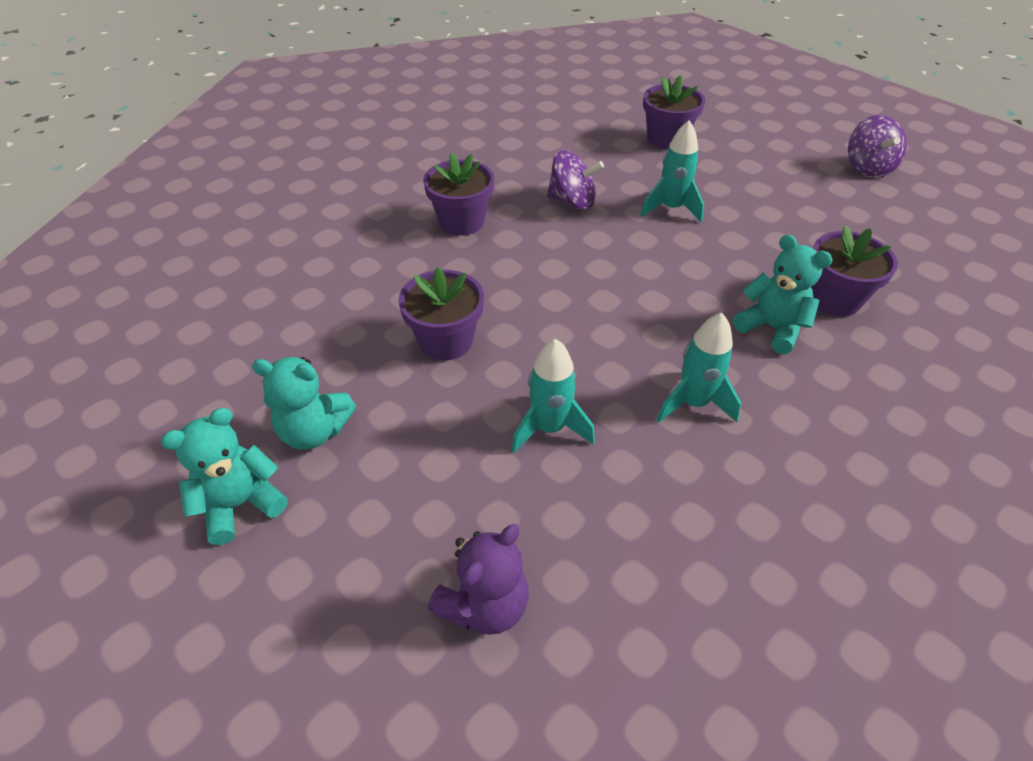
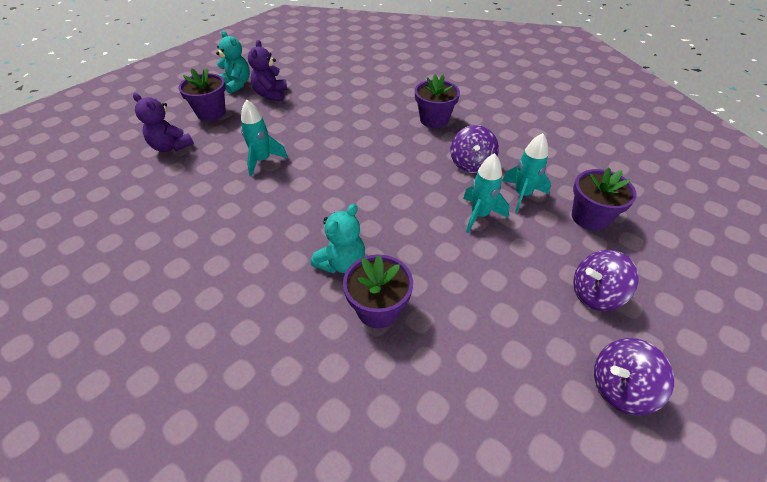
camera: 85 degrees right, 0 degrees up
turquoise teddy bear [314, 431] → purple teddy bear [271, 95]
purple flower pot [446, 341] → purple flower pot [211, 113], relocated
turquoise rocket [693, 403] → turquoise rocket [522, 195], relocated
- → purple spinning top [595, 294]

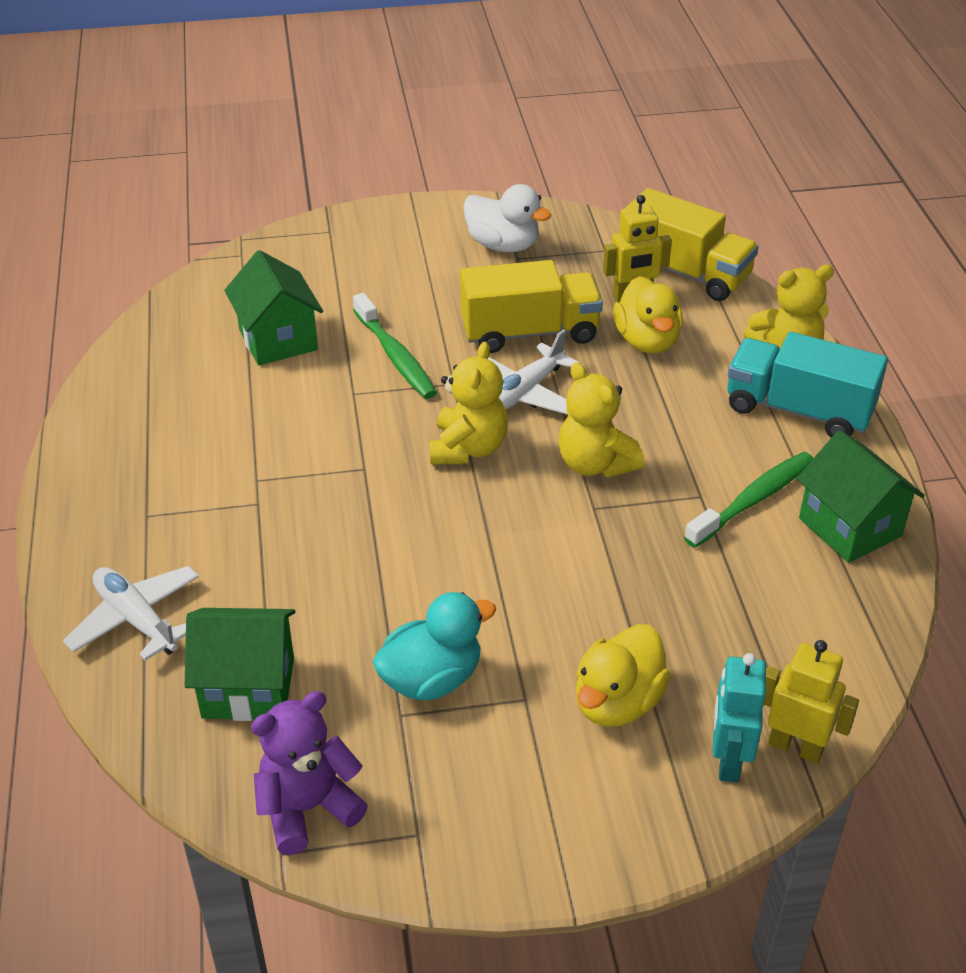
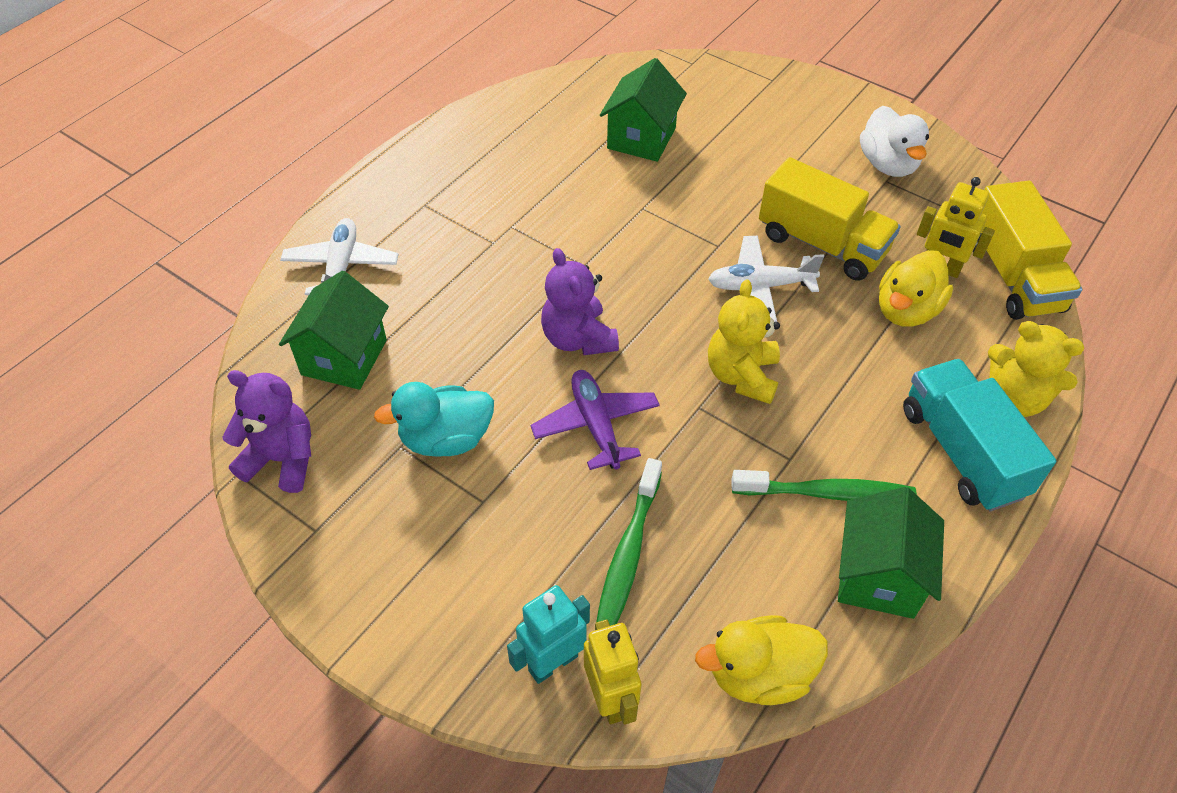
camera: 45 degrees right, 10 degrees up
green house [248, 687] → green house [344, 357], 60 degrees clockwise
green toothbrush [395, 356] → green toothbrush [628, 554], relocated
turquoise duck [431, 679] → turquoise duck [446, 439], 150 degrees clockwise
yellow teddy bear [468, 448] → -
yellow duck [617, 702] → yellow duck [759, 674], relocated
- → purple plane [596, 425]
- → purple teddy bear [578, 338]

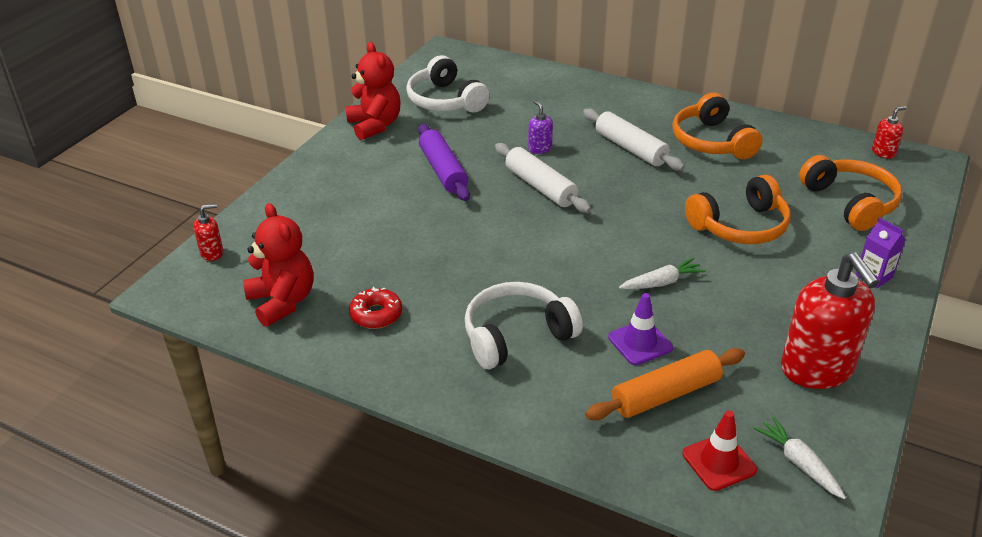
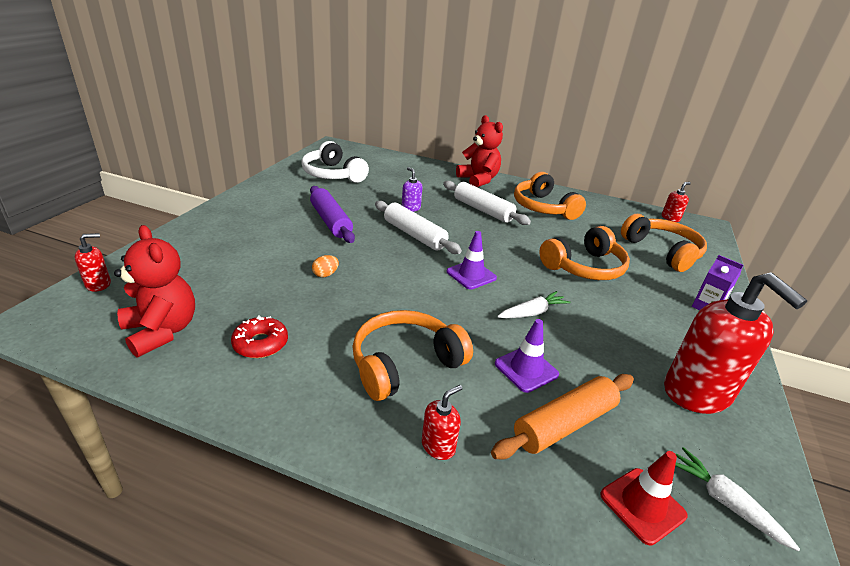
camera: 10 degrees left, 5 degrees down
red teddy bear [375, 125] → red teddy bear [478, 180], relocated
white headphones [516, 335] → orange headphones [405, 363]
- → orange egg [325, 274]
- → red soap dispenser [438, 446]
- → purple traffic cone [471, 275]

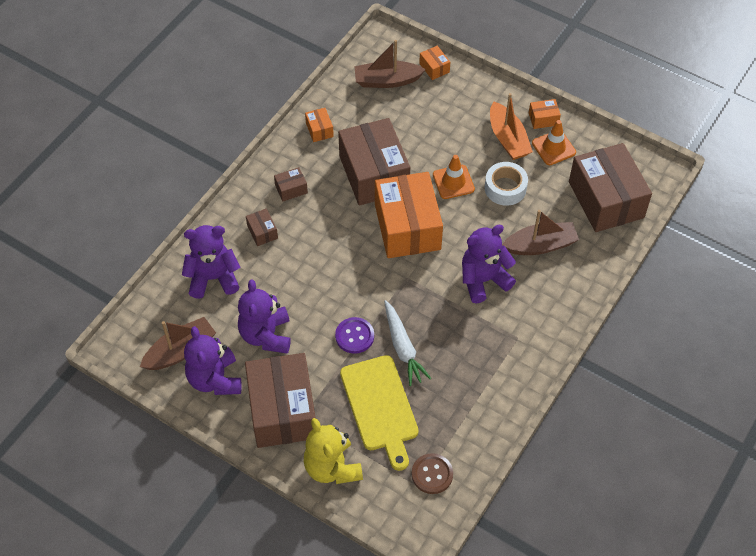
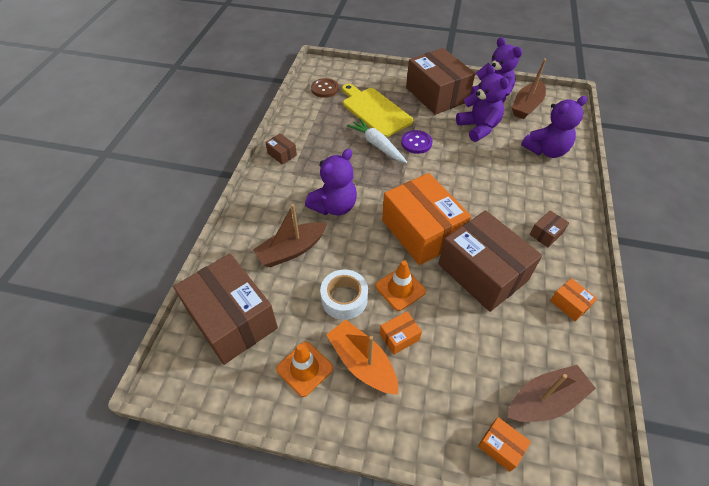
camera: 160 degrees right, 5 degrees down
brown box [262, 232] → brown box [282, 154], relocated
yellow teddy bear [332, 467] → -
orange box [543, 119] → orange box [399, 337], relocated

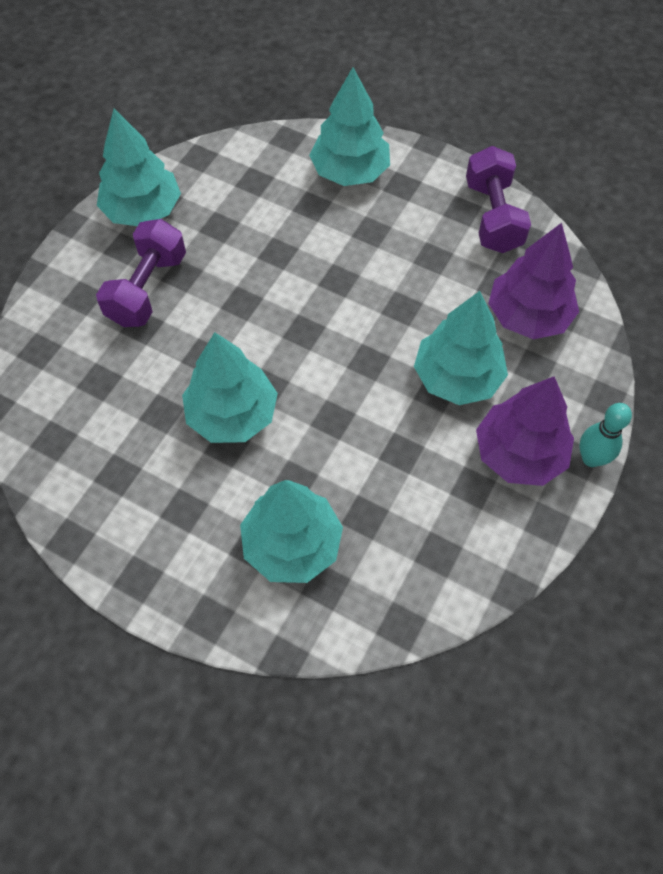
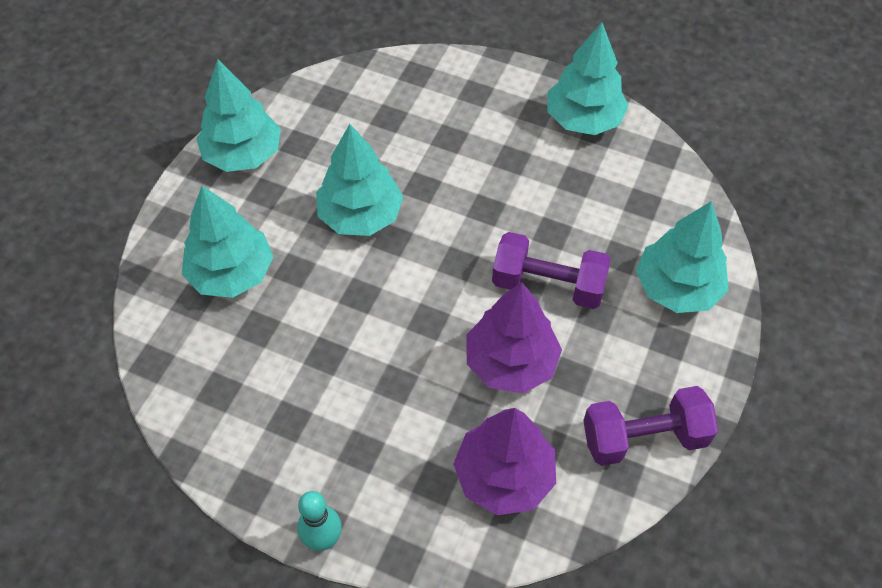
camera: 85 degrees right, 5 degrees down
purple dumbbell [147, 289] → purple dumbbell [548, 285], relocated
turquoise tree [457, 377] → turquoise tree [243, 154], relocated
purple tree [519, 453] → purple tree [511, 362], relocated

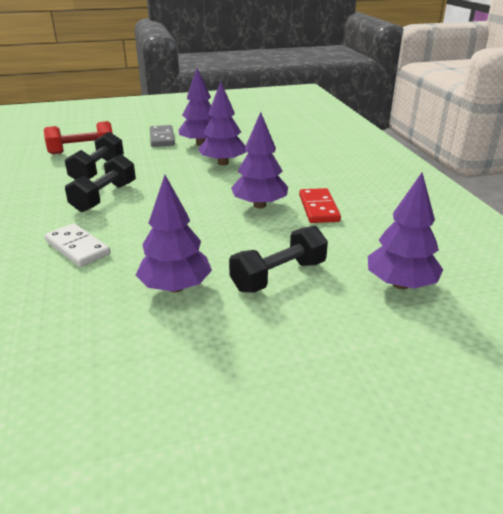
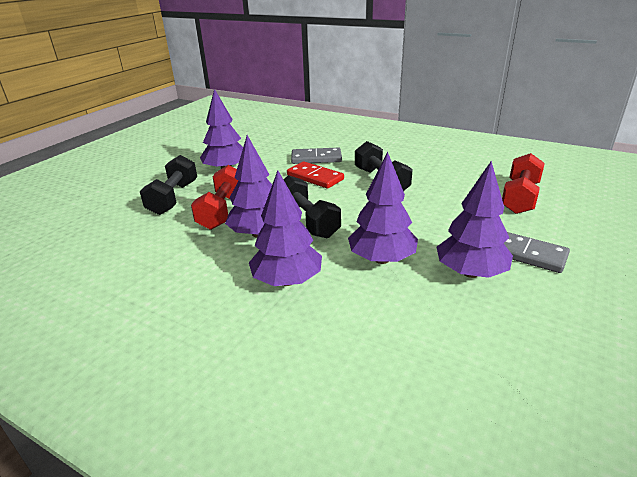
camera: 135 degrees right, 0 degrees up
white domino [77, 248] → grey domino [316, 158]
black dumbbell [98, 170] → black dumbbell [307, 221], relocated
red domino [319, 208] → red domino [315, 177], relocated
purple tree [400, 284] → purple tree [287, 280], relocated
- → red dumbbell [222, 211]

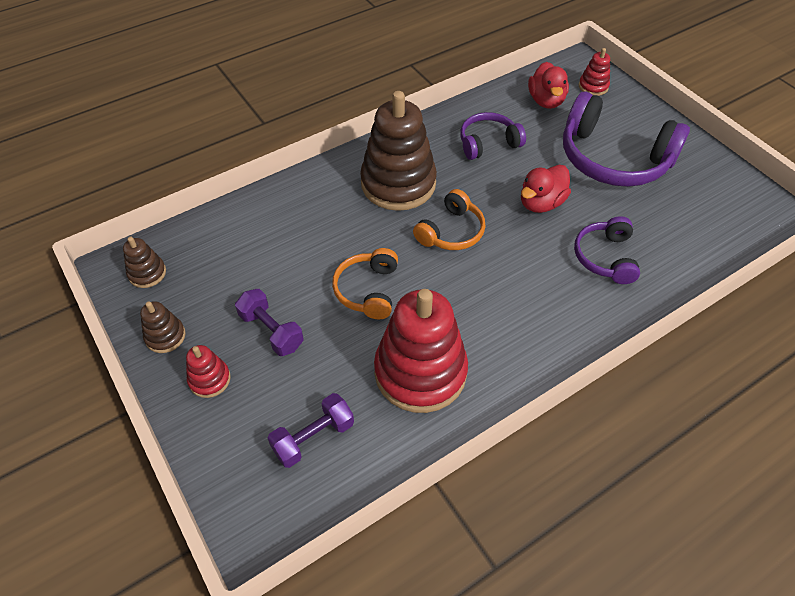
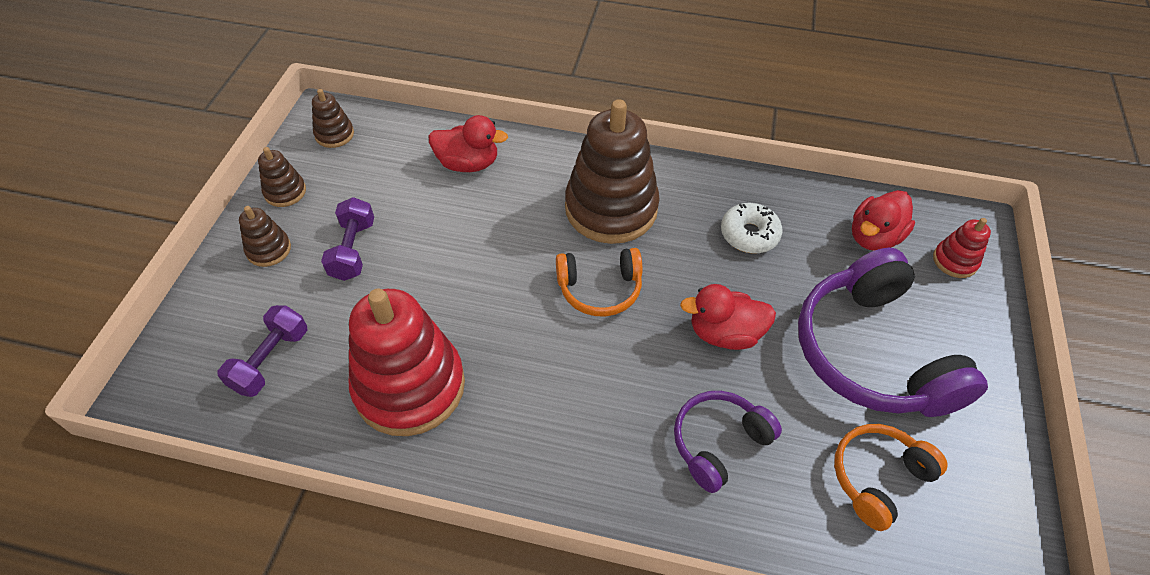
camera: 45 degrees right, 0 degrees up
red stacking toy [209, 379] → brown stacking toy [269, 250]
purple dumbbell [313, 437] → purple dumbbell [271, 360], 75 degrees counterclockwise
orange headphones [368, 290] → orange headphones [878, 477], relocated
purple headphones [488, 143] → white donut [749, 234]
- → red duck [468, 164]

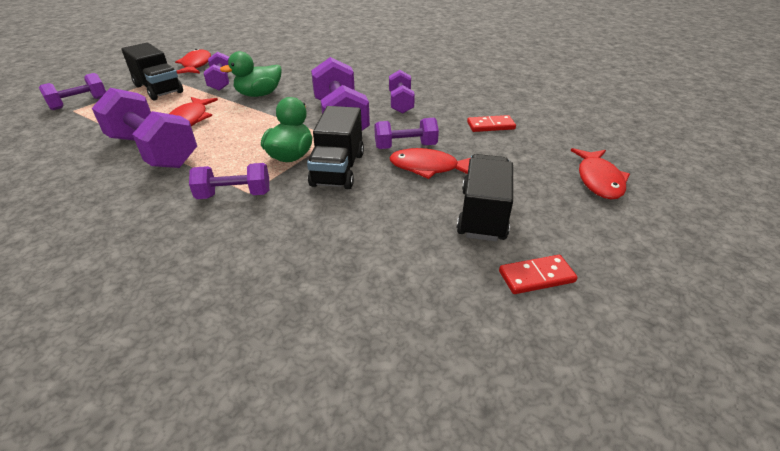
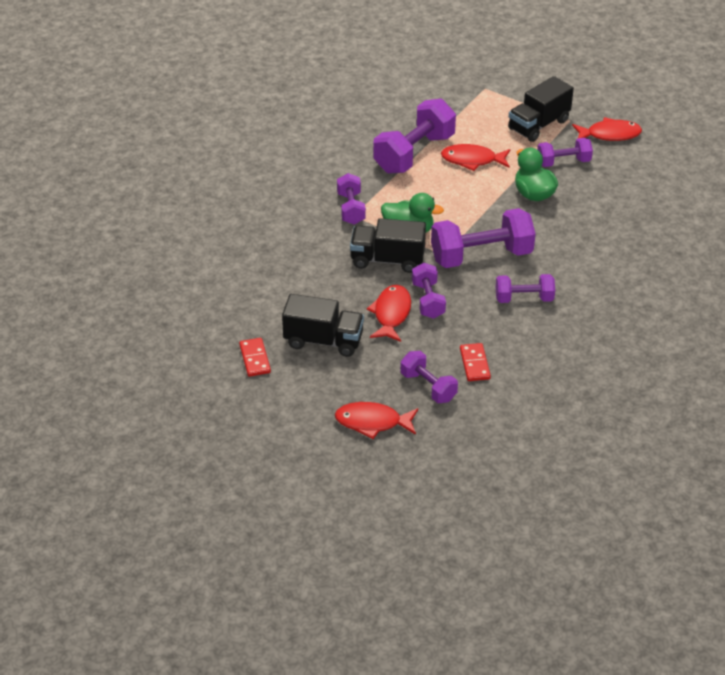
camera: 90 degrees right, 5 degrees up
purple dumbbell [79, 103] → purple dumbbell [428, 387], relocated

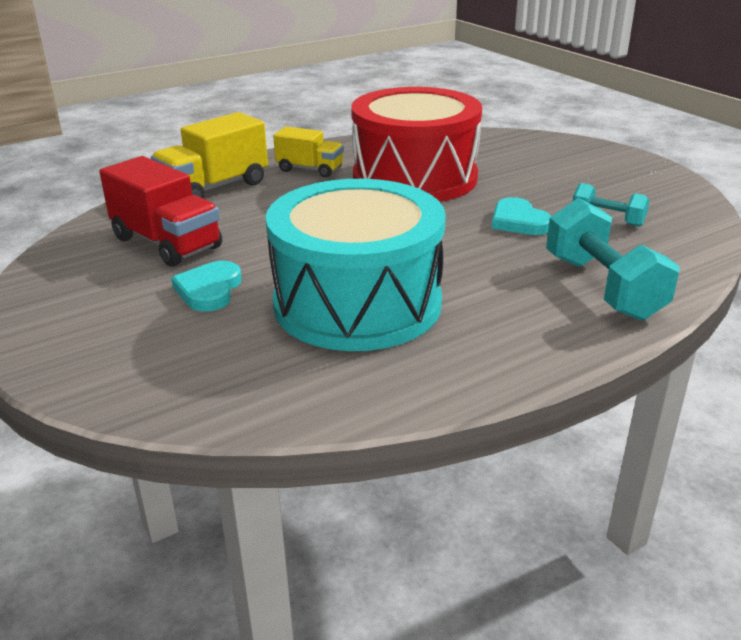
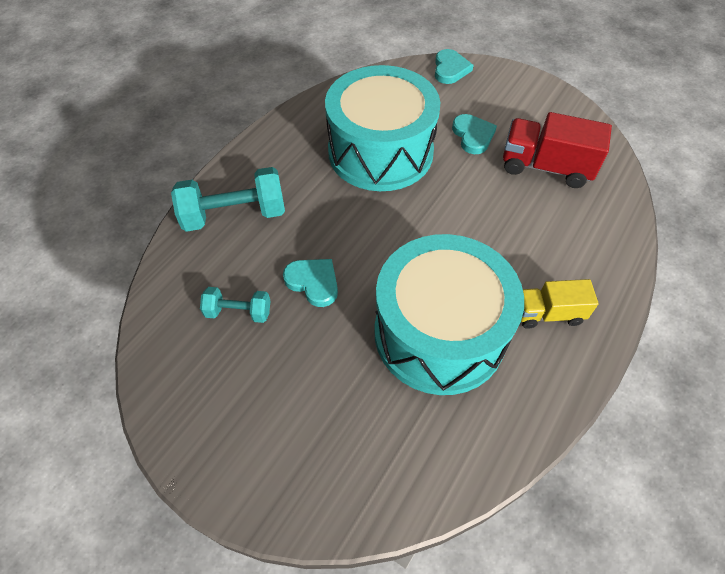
camera: 155 degrees right, 25 degrees up
yellow truck [214, 188] → -
red drum [415, 178] → turquoise drum [439, 333]
turquoise dumbbell [603, 287] → turquoise dumbbell [234, 215], 60 degrees counterclockwise
- → turquoise heart [450, 69]

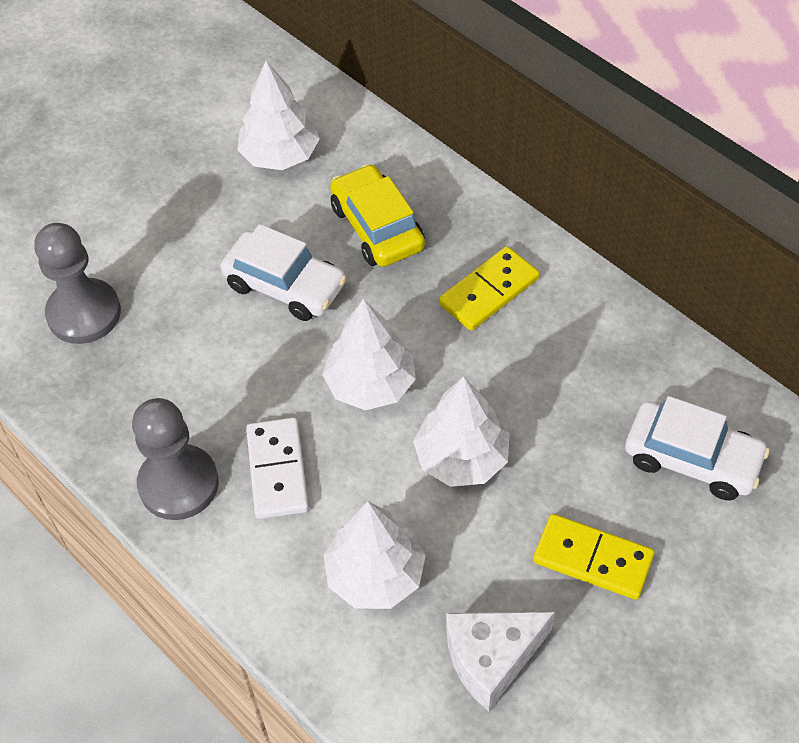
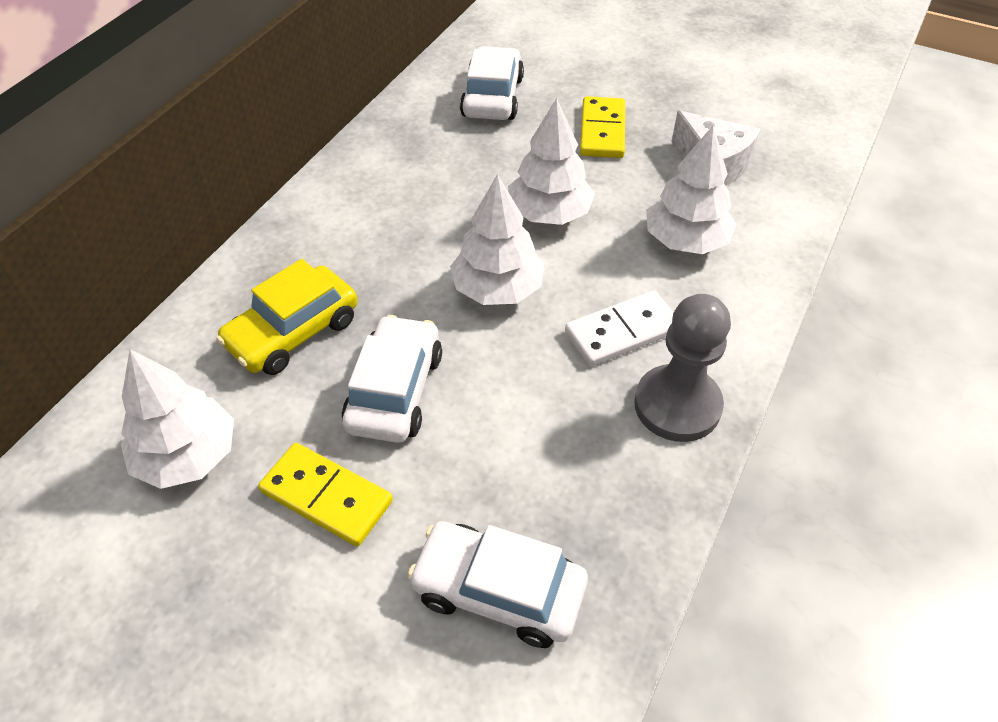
camera: 110 degrees left, 5 degrees down
grey pawn [84, 313] → white car [498, 591]
yellow domino [488, 291] → yellow domino [326, 497], relocated

